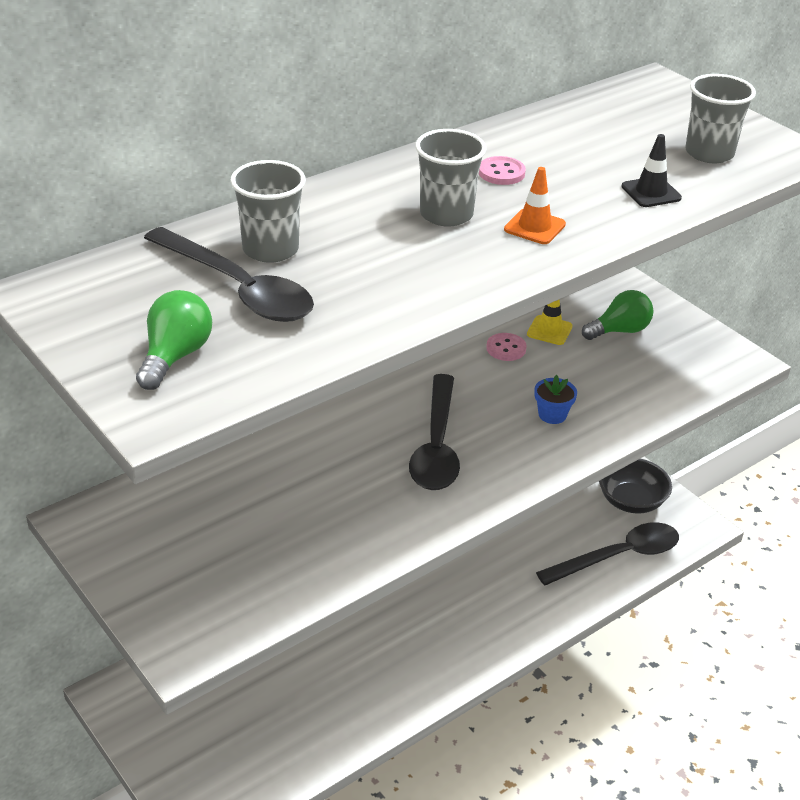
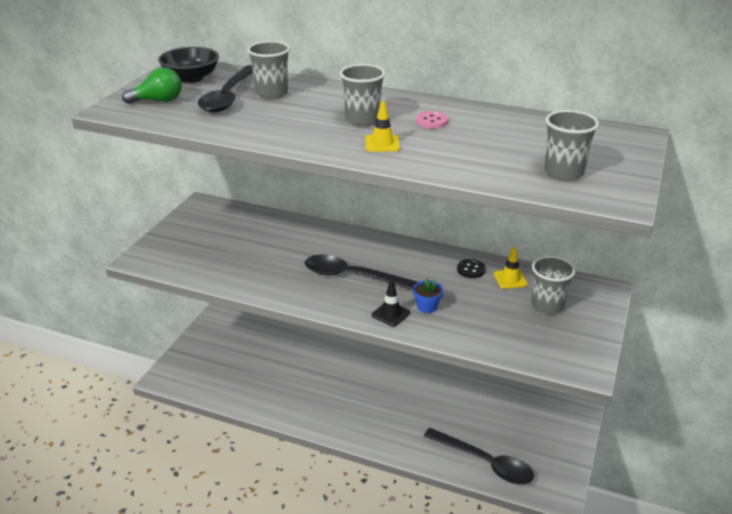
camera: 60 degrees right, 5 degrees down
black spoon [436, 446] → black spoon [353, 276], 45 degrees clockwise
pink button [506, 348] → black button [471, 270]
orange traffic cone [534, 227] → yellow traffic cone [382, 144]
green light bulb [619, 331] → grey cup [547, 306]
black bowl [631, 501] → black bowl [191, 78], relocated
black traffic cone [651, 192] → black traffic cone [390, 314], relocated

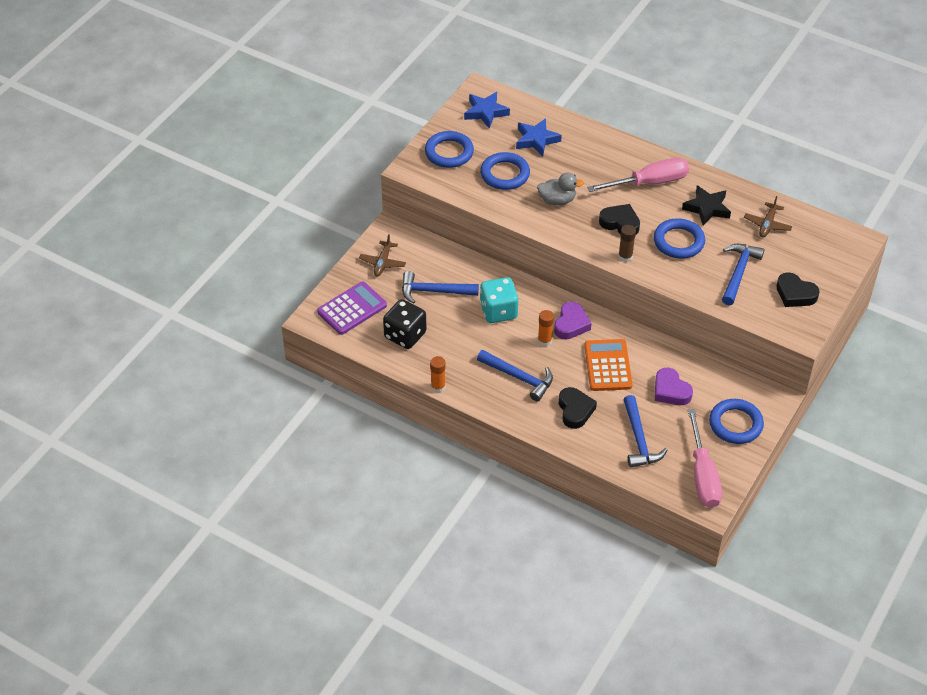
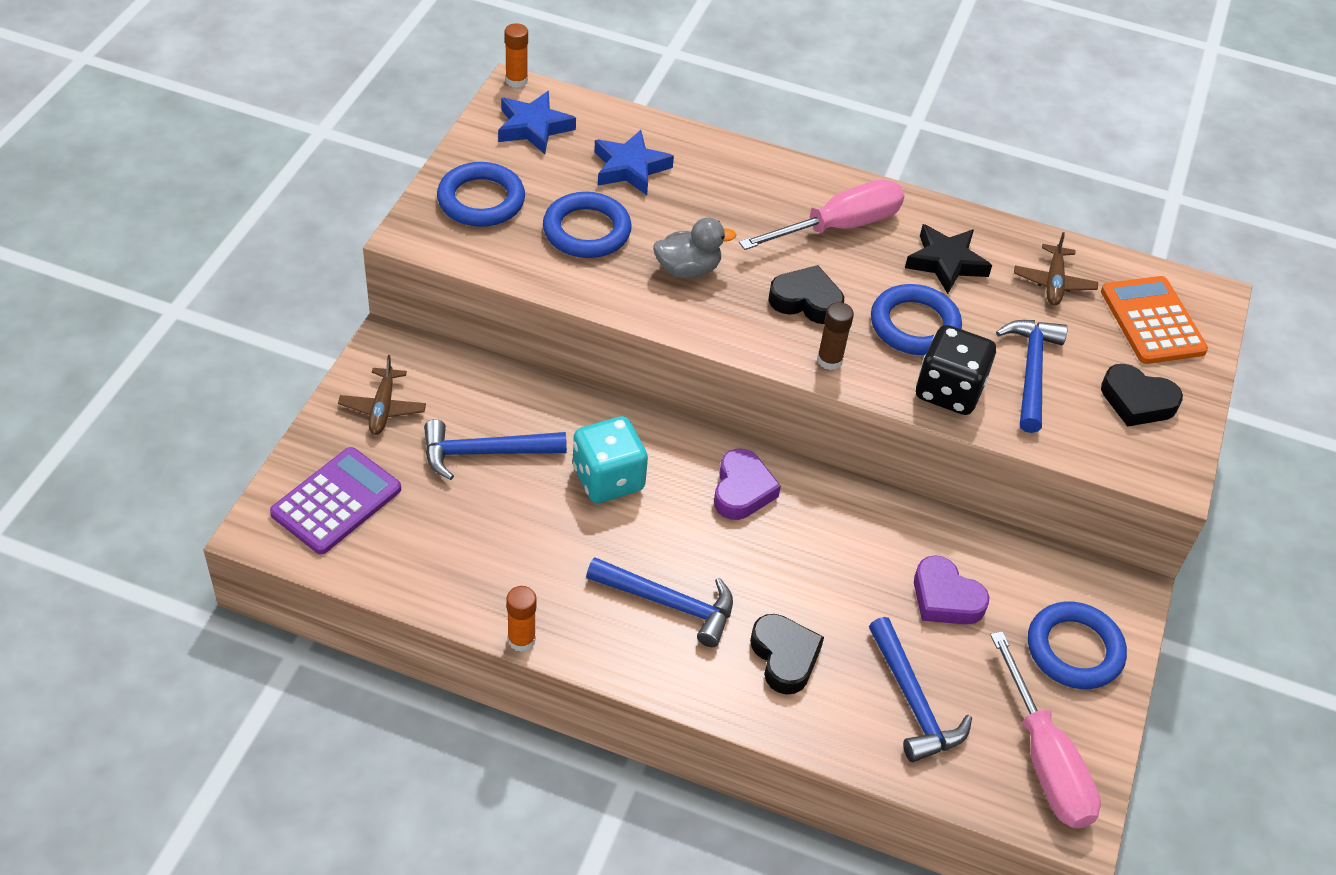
camera: 15 degrees left, 0 degrees up
black dice [405, 335] → black dice [949, 391], relocated
orange glue stick [545, 340] → orange glue stick [516, 80], relocated
orange calculator [607, 366] → orange calculator [1152, 321], relocated

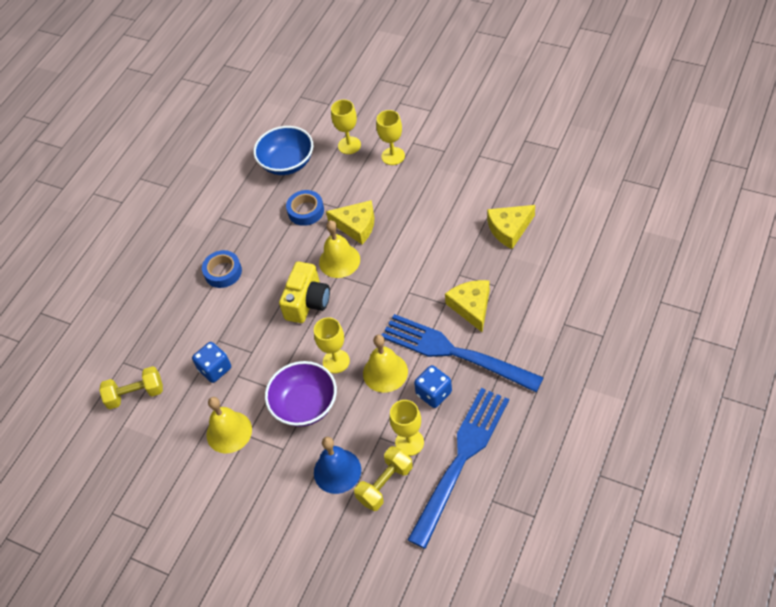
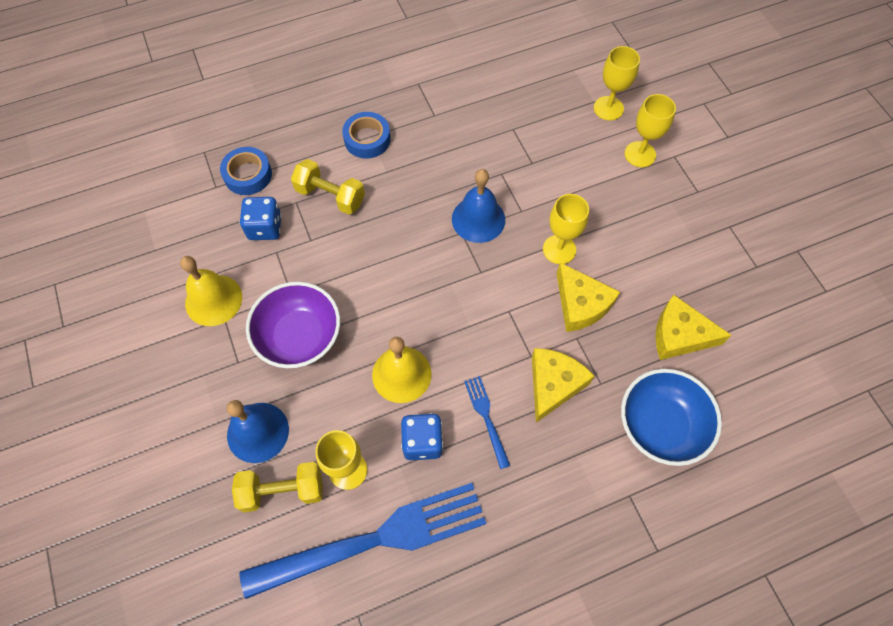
camera: 35 degrees right, 10 degrees up
yellow dumbbell [136, 394] → yellow dumbbell [330, 196], relocated
blue bowl [287, 163] → blue bowl [660, 425], relocated
yellow camera [307, 302] → -
blue tape [306, 211] → blue tape [248, 175], relocated
yellow goblet [336, 361] → yellow goblet [559, 249], relocated
yellow bell [339, 261] → blue bell [478, 219]
yellow cheese [356, 226] → yellow cheese [581, 304], relocated
blue fork [454, 352] → blue fork [486, 418], x0.42

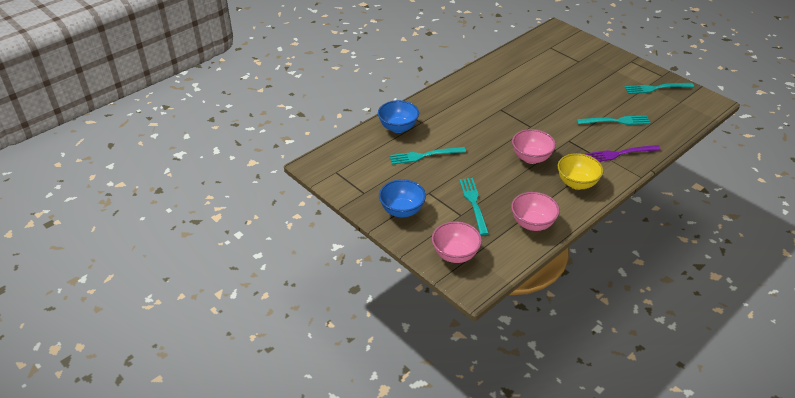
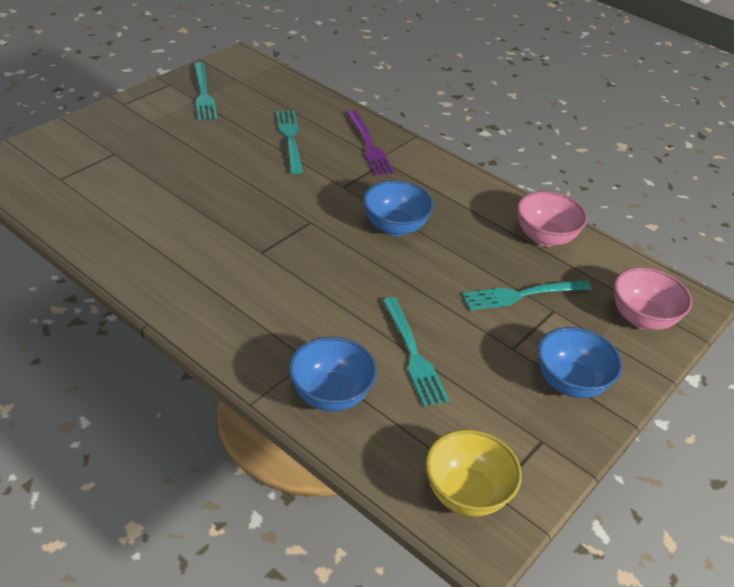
camera: 100 degrees left, 0 degrees up
pink bowl [531, 158] → blue bowl [395, 227]
yellow bowl [577, 183] → yellow bowl [466, 494], relocated

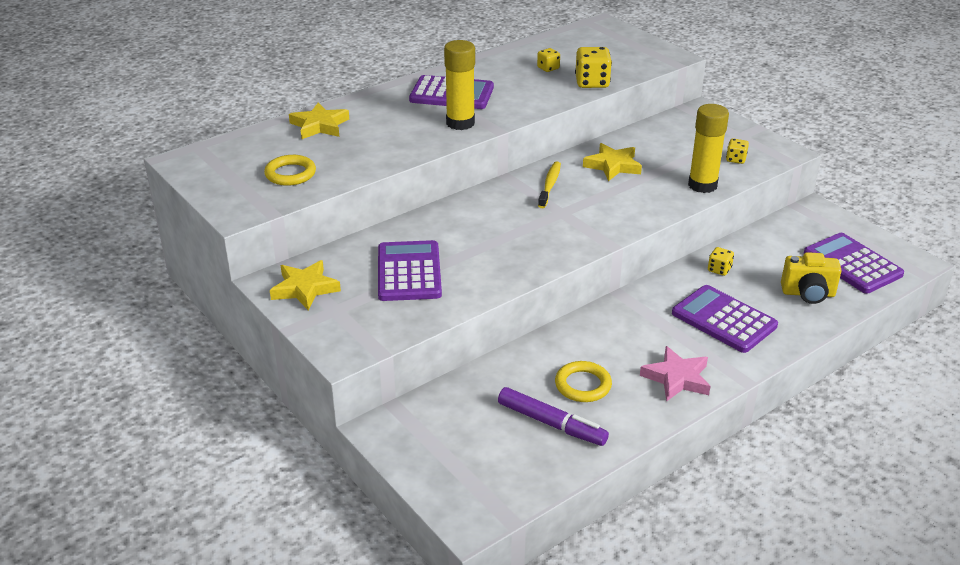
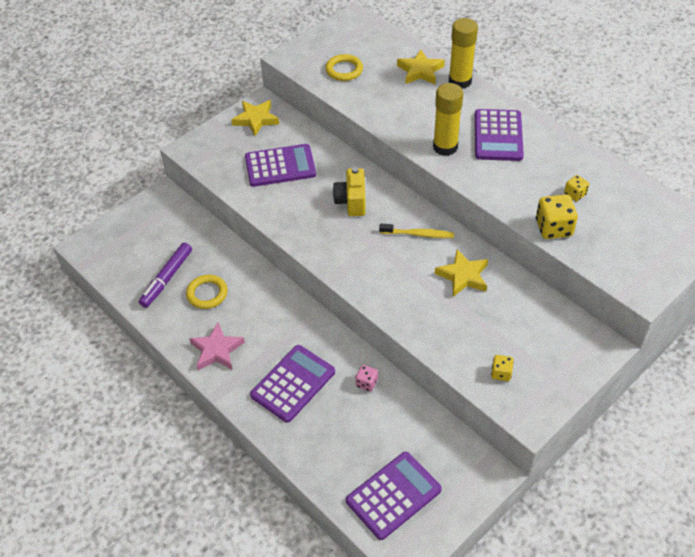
camera: 85 degrees right, 15 degrees up
yellow glue stick [702, 185] → yellow glue stick [460, 81], relocated
yellow dice [719, 269] → pink dice [366, 383]
yellow camera [808, 294] → yellow camera [351, 202], relocated

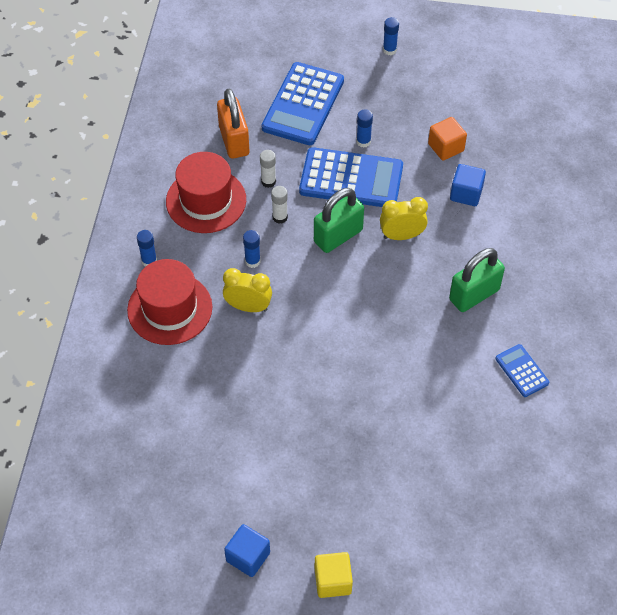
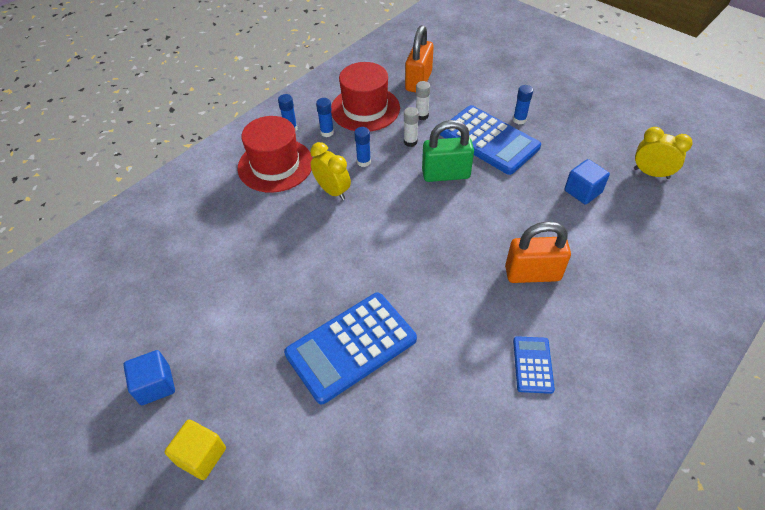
camera: 35 degrees right, 5 degrees down
blue calculator [303, 104] → blue calculator [351, 347], relocated
yellow clock [402, 235] → yellow clock [651, 173], relocated
blue glue stick [389, 50] → blue glue stick [327, 132], relocated
orange cube [446, 147] → -
green padlock [474, 295] → orange padlock [532, 273]

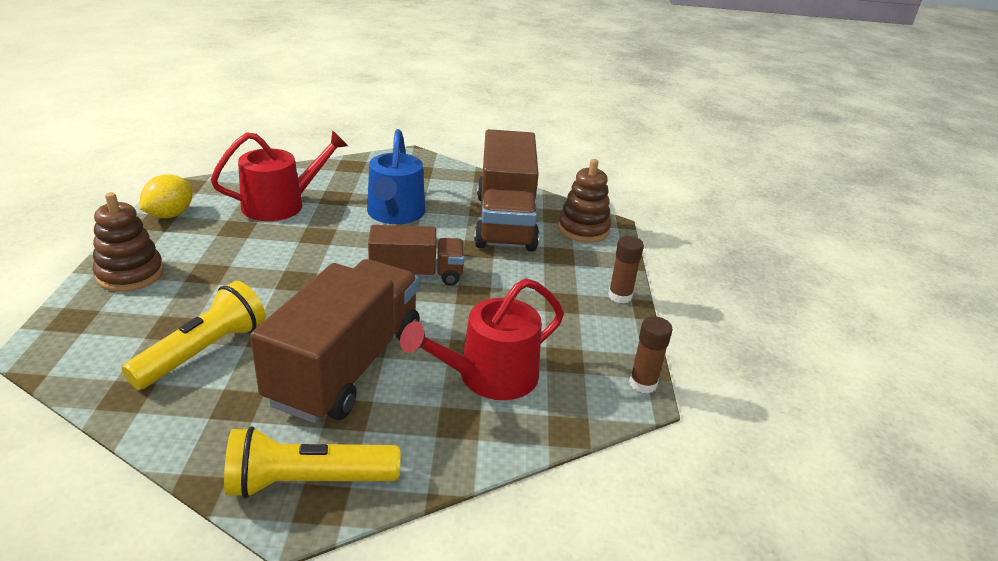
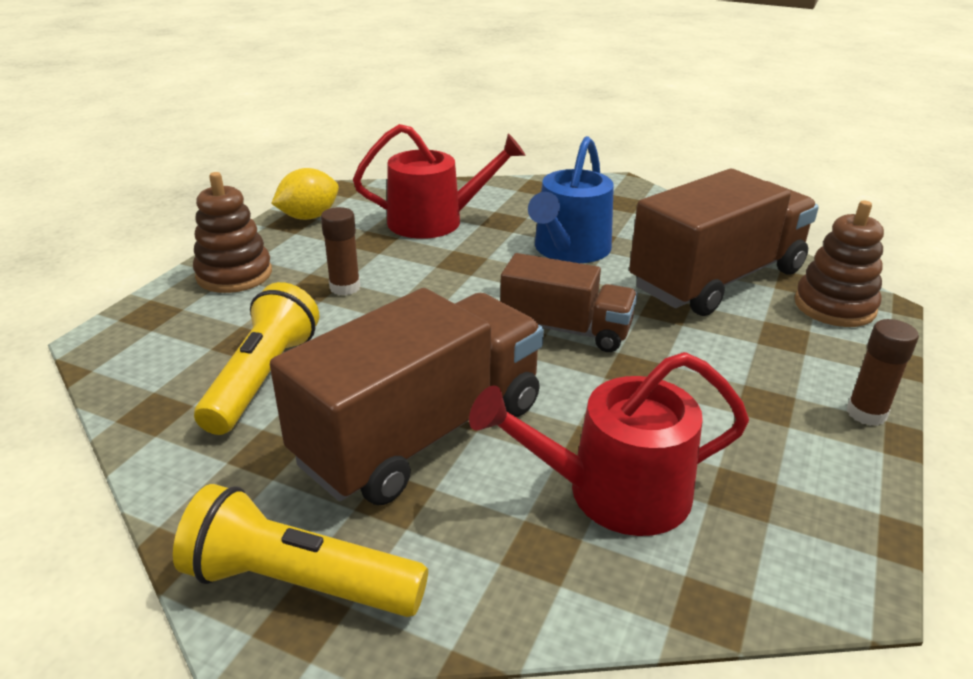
camera: 25 degrees right, 0 degrees up
yellow flashlight [203, 352] → yellow flashlight [262, 378], 45 degrees counterclockwise
brown truck [505, 221] → brown truck [717, 279], 150 degrees counterclockwise
brown glue stick [643, 384] → brown glue stick [345, 287], relocated

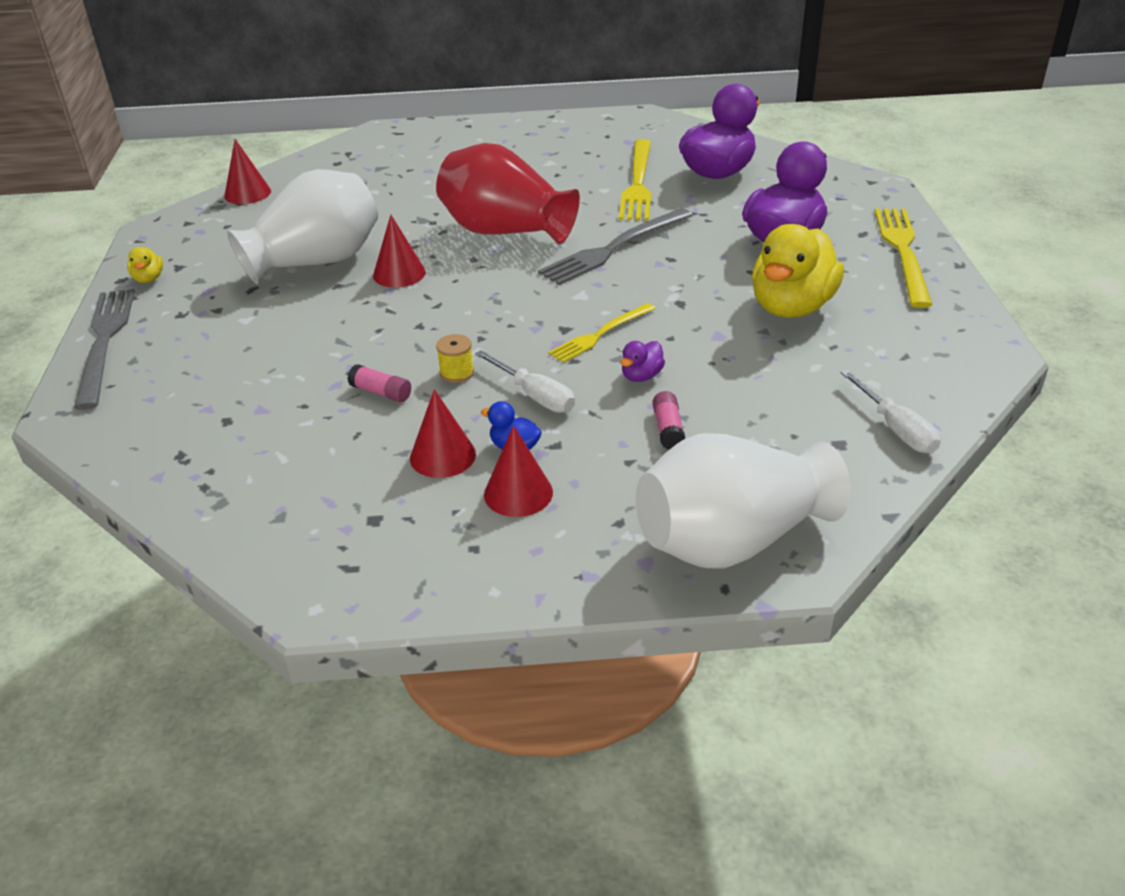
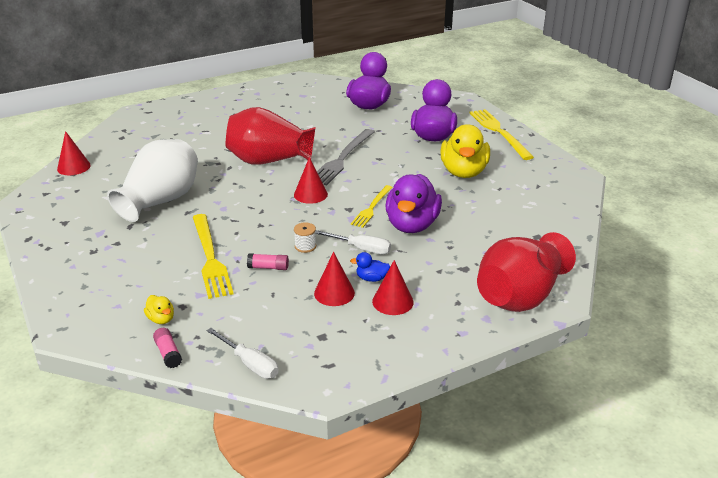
camera: 25 degrees left, 5 degrees down
grey fork [105, 342] → -
yellow duck [149, 279] → yellow duck [161, 319], relocated
red cone [399, 274] → red cone [310, 194], relocated
yellow spool [457, 373] → white spool [305, 246]
yellow fork [638, 183] → yellow fork [210, 258], relocated
purple duck [641, 376] → purple duck [412, 225], x2.35
white vase [731, 540] → red vase [520, 296]
pink glue stick [668, 429] → pink glue stick [168, 353], relocated
white screwdriver [896, 429] → white screwdriver [250, 363], relocated

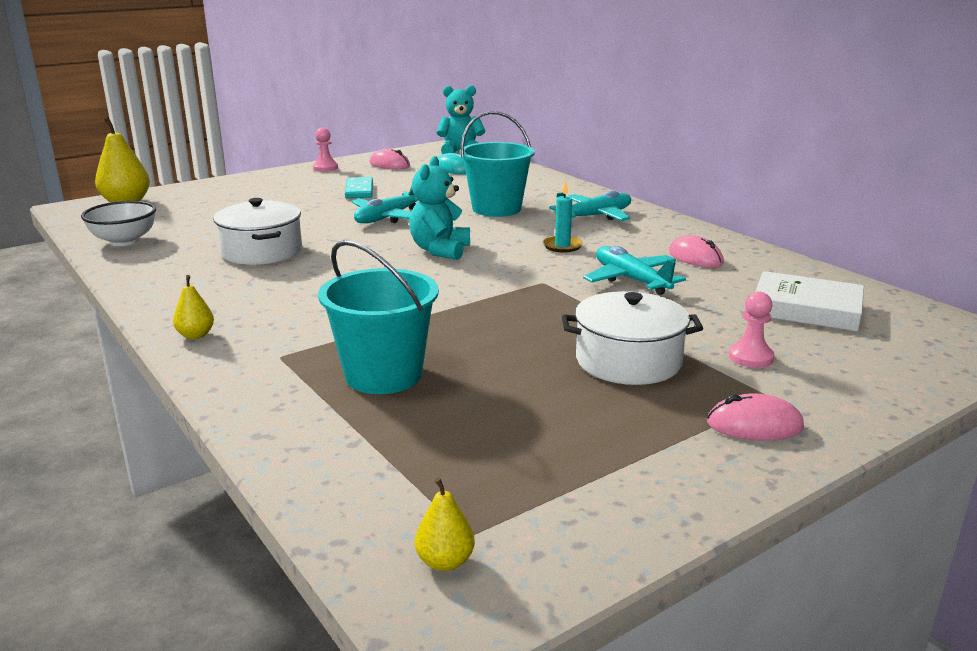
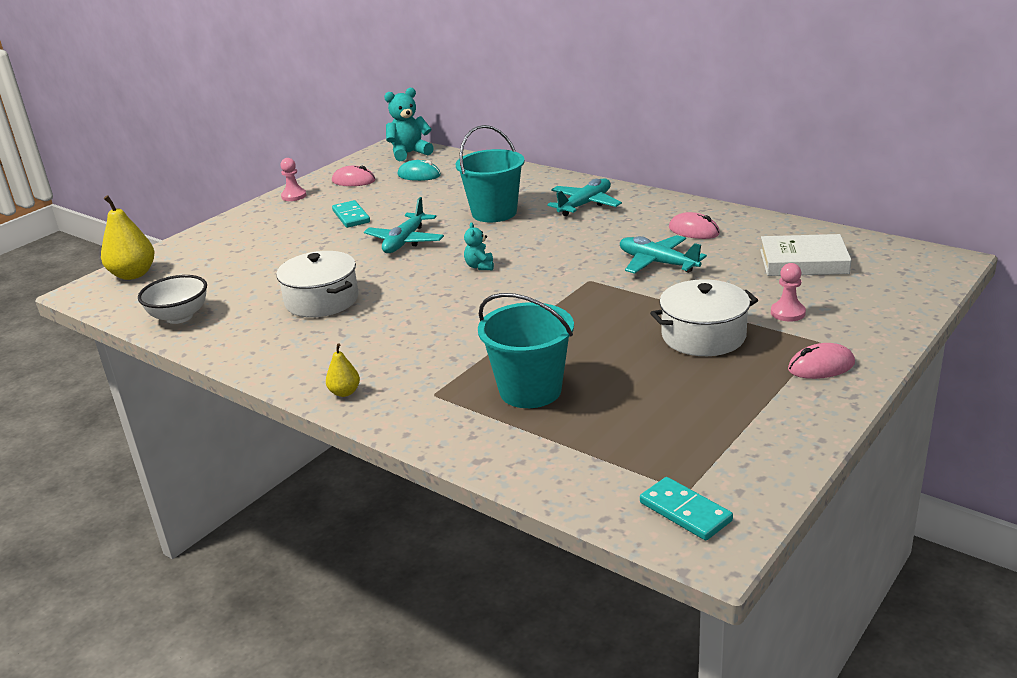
camera: 15 degrees left, 5 degrees up
turquoise teddy bear [440, 250] → turquoise teddy bear [480, 266], x0.55
yellow pear [445, 561] → turquoise domino [685, 511]
turquoise candle [562, 246] → -

